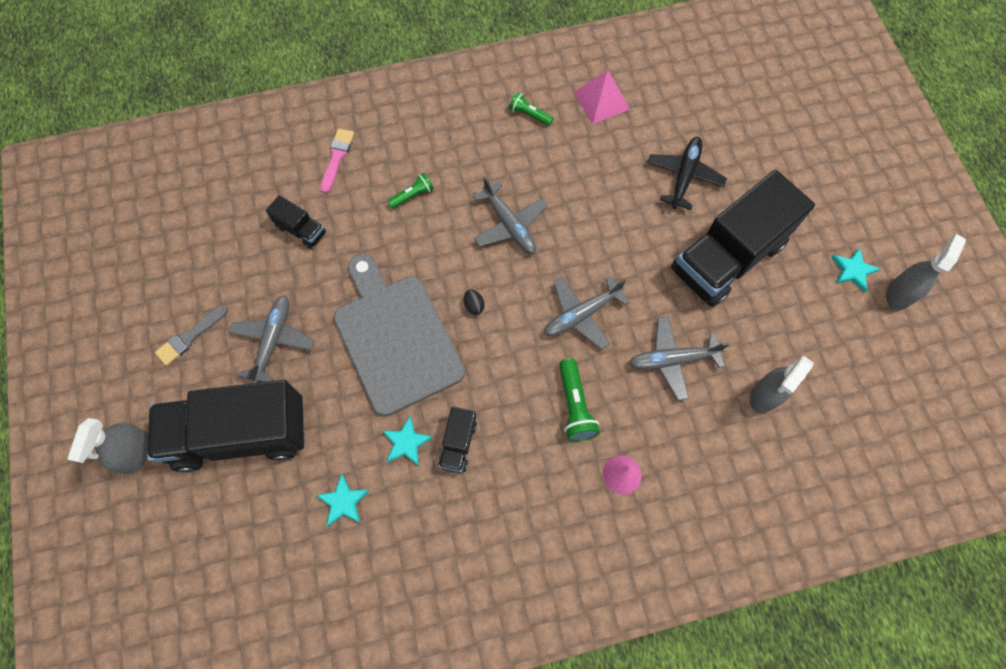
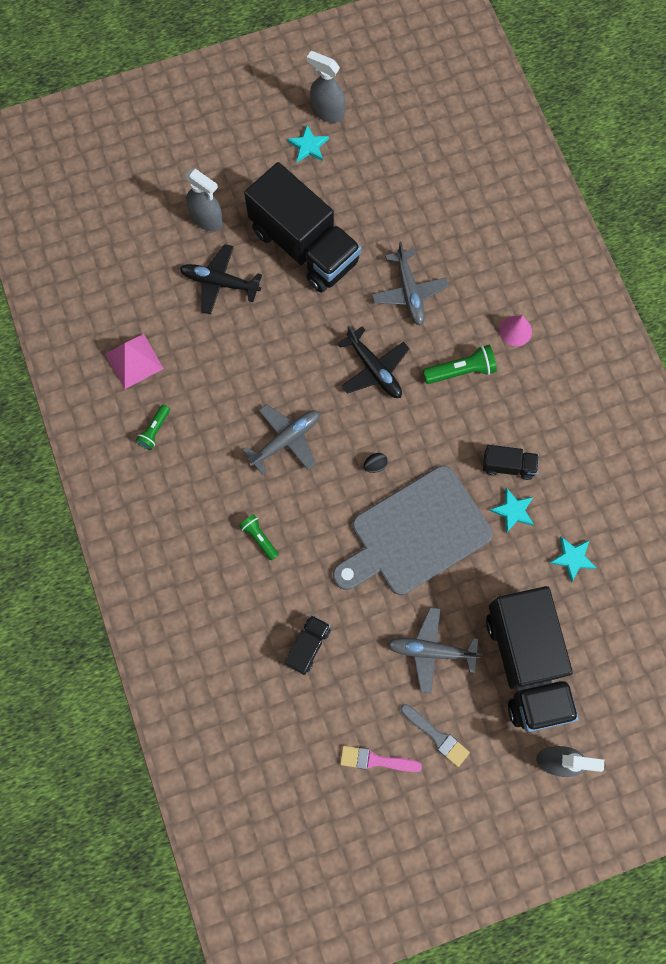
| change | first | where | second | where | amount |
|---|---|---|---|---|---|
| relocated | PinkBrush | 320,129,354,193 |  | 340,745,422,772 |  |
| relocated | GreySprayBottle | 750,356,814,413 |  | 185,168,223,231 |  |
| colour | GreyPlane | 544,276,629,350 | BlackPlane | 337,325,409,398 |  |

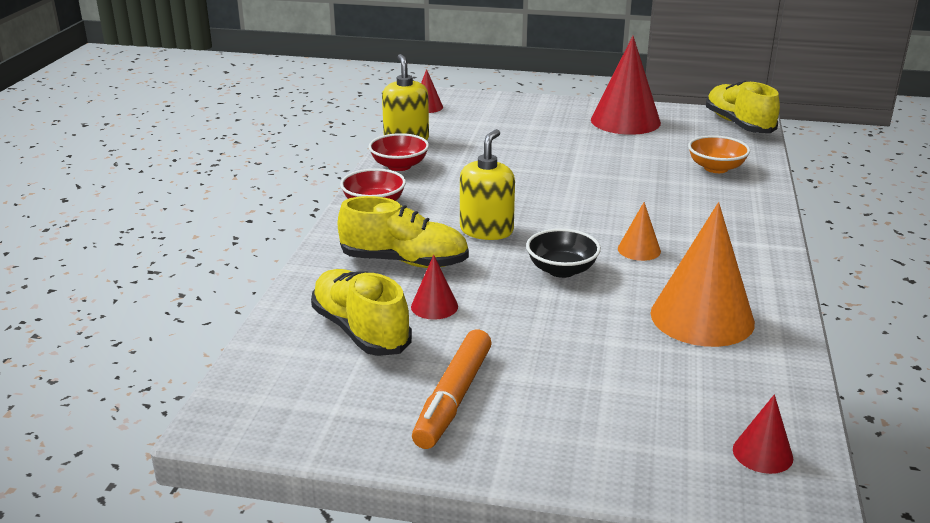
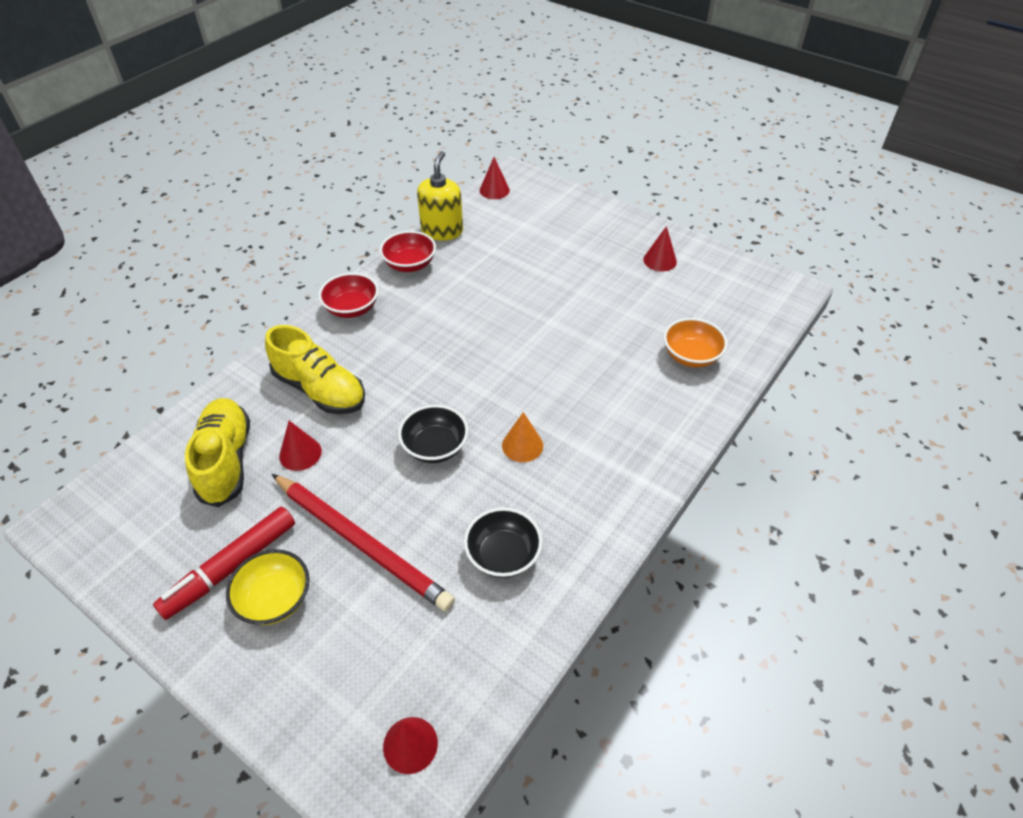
| change | first | where | second | where | amount |
|---|---|---|---|---|---|
| missing | YellowSoapDispenser | 460,129,515,240 |  |  |  |
| missing | YellowShoe | 706,80,780,133 |  |  |  |
| appeared |  |  | YellowBowl | 226,549,309,625 |  |
| appeared |  |  | RedPencil | 272,474,455,612 |  |
| exchanged | OrangeCone | 650,202,755,347 | BlackBowl | 464,507,542,578 |  |
| colour | OrangeMarker | 412,329,492,449 | RedMarker | 153,506,295,620 |  |
| size | RedCone | 591,36,661,135 |  | 643,226,677,271 | x0.47 |

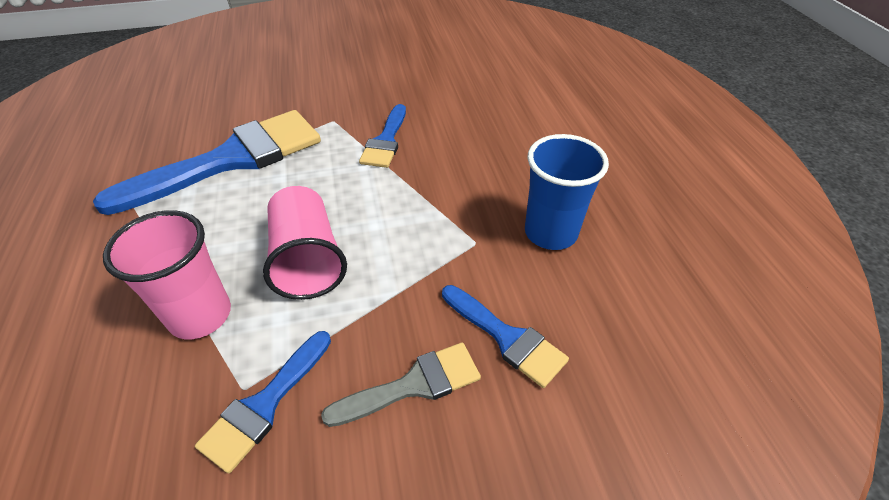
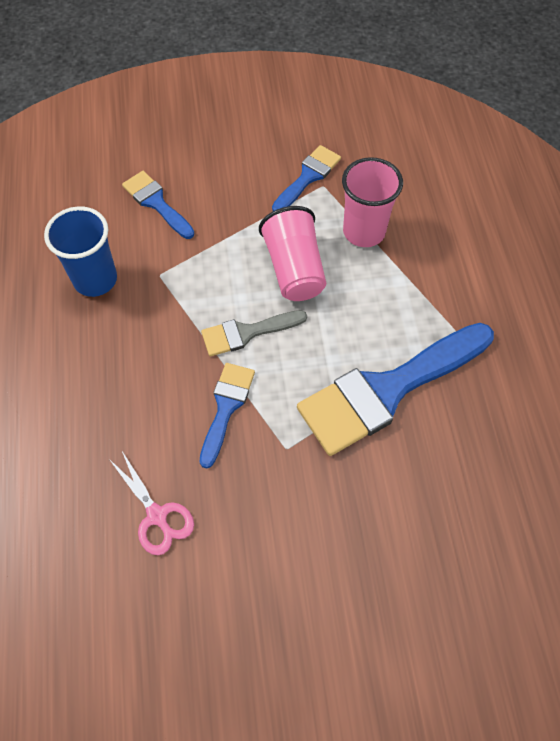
| change | first | where | second | where | amount |
|---|---|---|---|---|---|
| appeared |  |  | PinkScissors | 108,451,194,555 |  |
| relocated | GreyBrush | 321,343,481,427 |  | 201,310,307,356 |  |

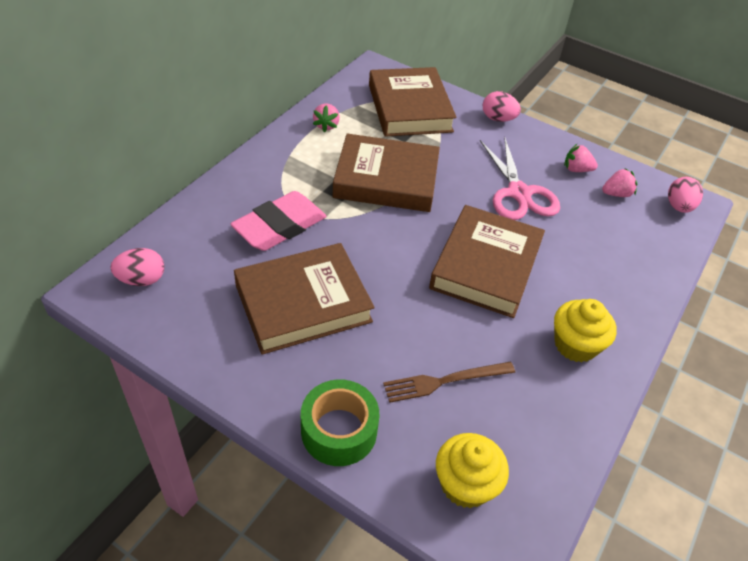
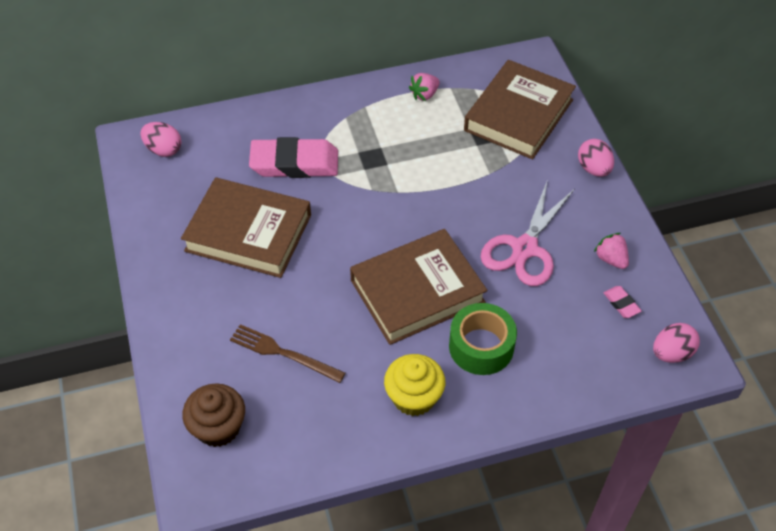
| change | first | where | second | where | amount |
|---|---|---|---|---|---|
| missing | BrownBook | 333,134,440,212 |  |  |  |
| relocated | GreenTape | 301,379,379,466 |  | 449,303,517,375 |  |
| exchanged | PinkStrawberry | 602,168,637,197 | PinkEraser | 604,286,642,318 |  |
| colour | YellowCupcake | 436,433,509,508 | BrownCupcake | 182,383,245,447 |  |

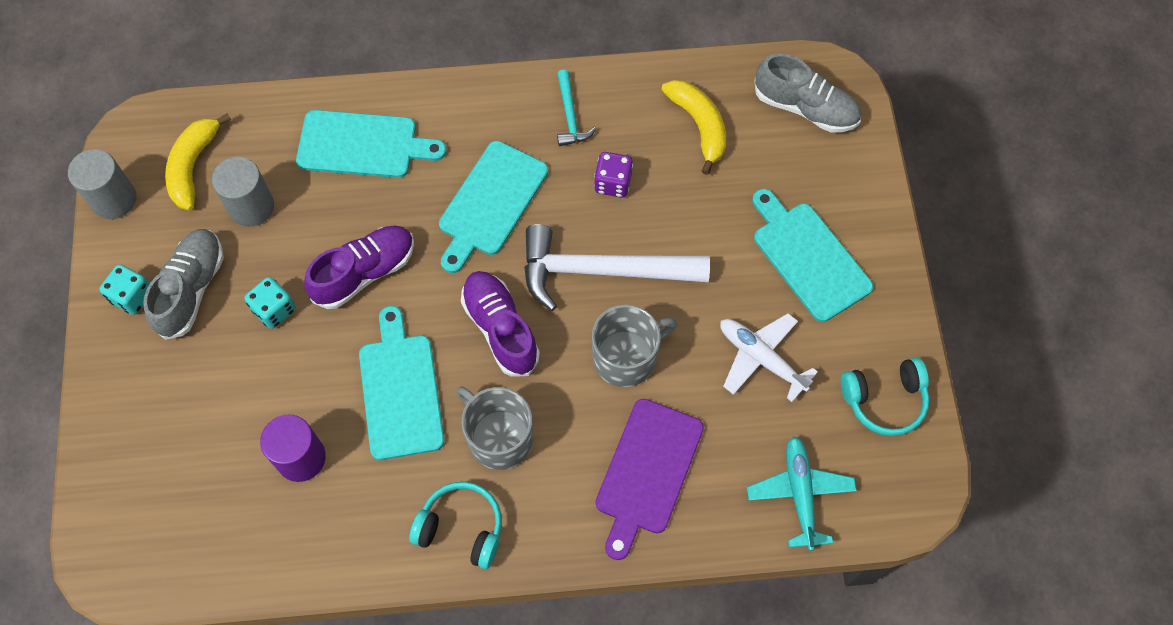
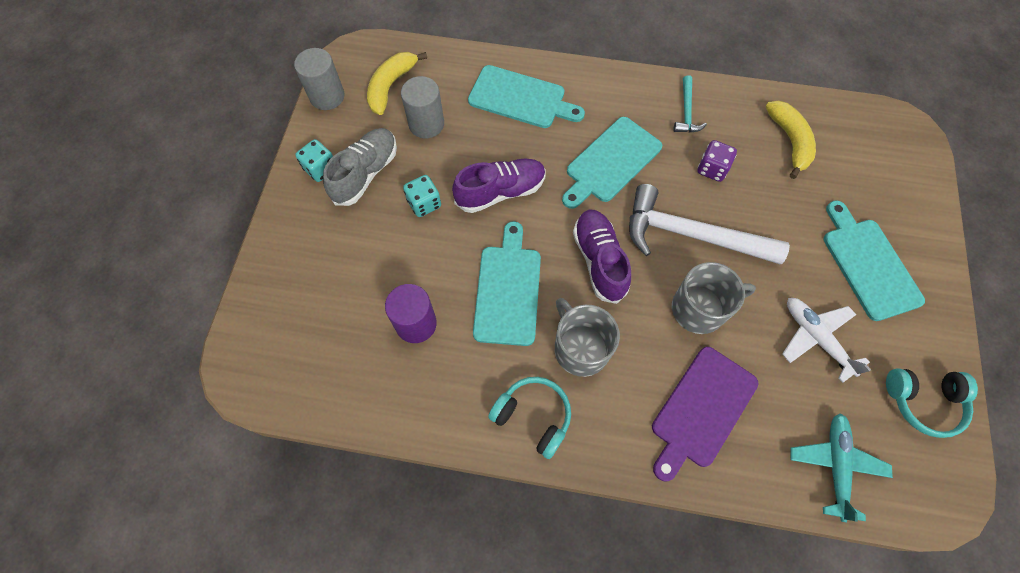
| change | first | where | second | where | amount |
|---|---|---|---|---|---|
| missing | GreyShoe | 754,53,861,132 |  |  |  |

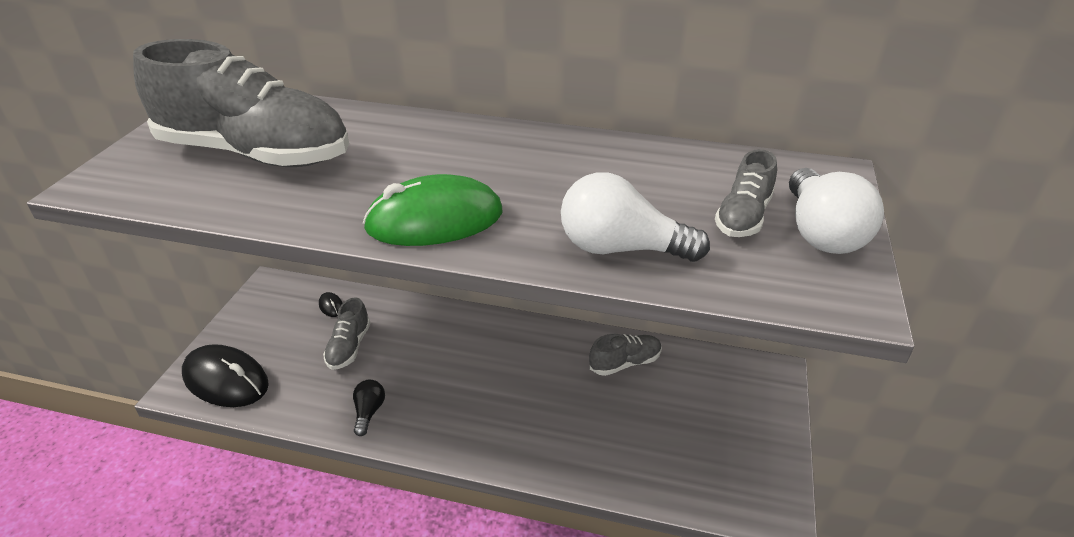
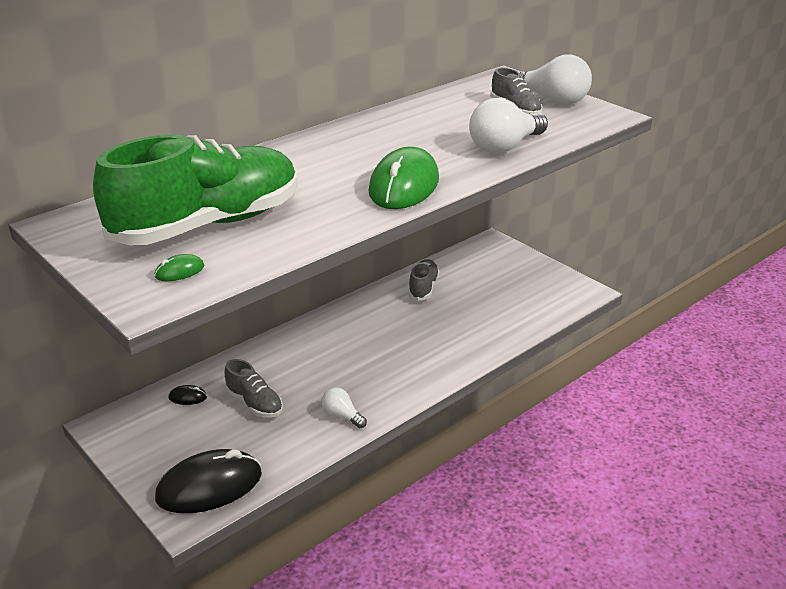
| change | first | where | second | where | amount |
|---|---|---|---|---|---|
| appeared |  |  | GreenMouse | 154,254,204,281 |  |
| colour | GreyShoe | 133,39,349,167 | GreenShoe | 93,135,298,245 |  |
| colour | BlackLightBulb | 353,380,385,436 | WhiteLightBulb | 321,387,367,428 |  |

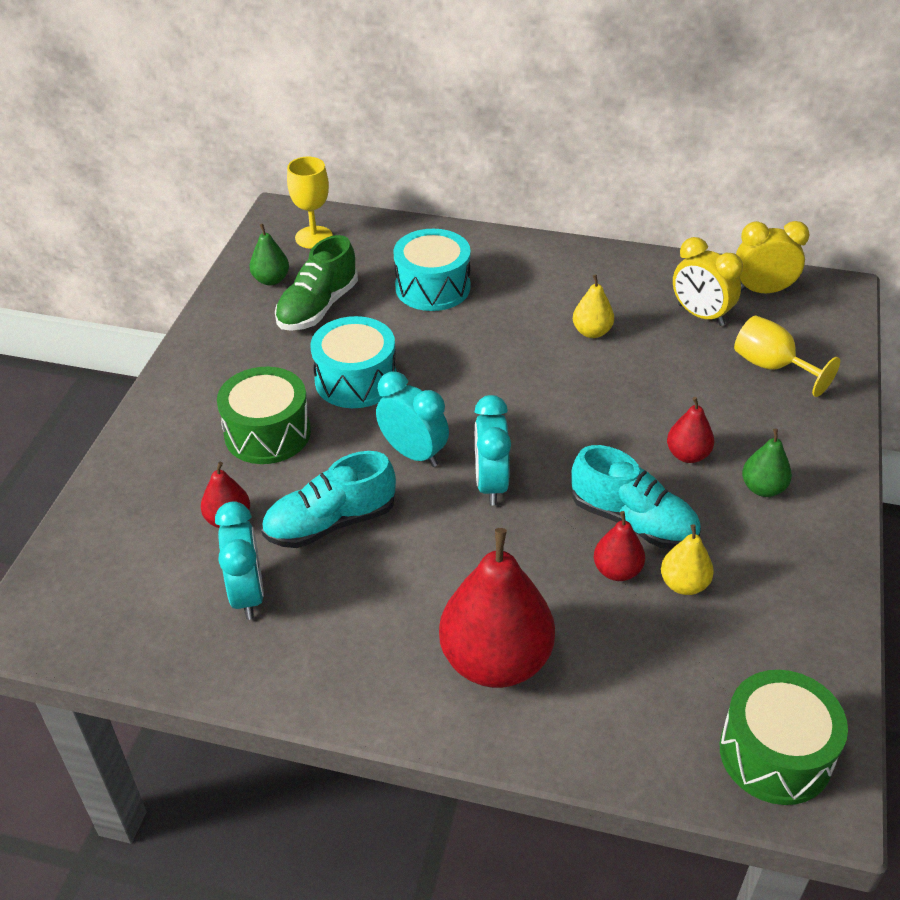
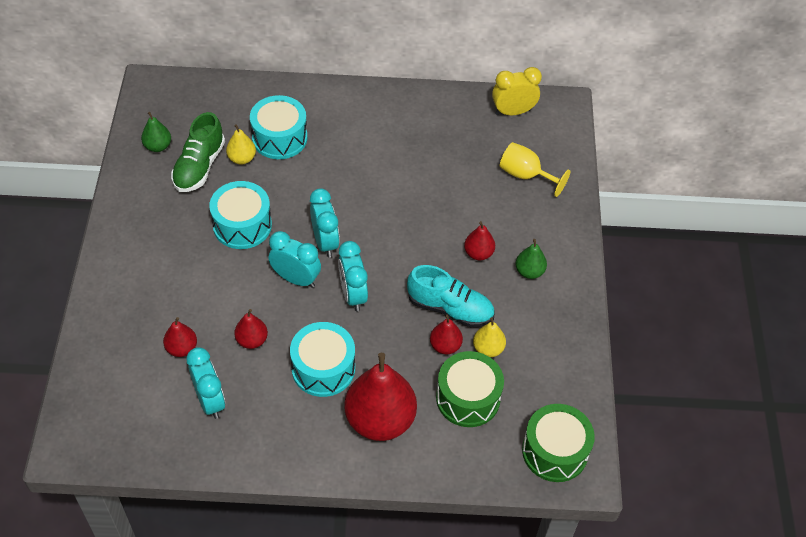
| change | first | where | second | where | amount |
|---|---|---|---|---|---|
| missing | YellowGoblet | 287,157,333,249 |  |  |  |
| missing | YellowClock | 673,237,743,326 |  |  |  |
| appeared |  |  | TurquoiseDrum | 290,322,355,397 |  |
| appeared |  |  | TurquoiseClock | 310,188,340,258 |  |
| relocated | GreenDrum | 217,367,311,464 |  | 436,351,504,427 |  |
| relocated | YellowPear | 573,275,614,338 |  | 226,124,256,164 |  |
| exchanged | TurquoiseShoe | 261,451,396,548 | RedPear | 234,309,268,349 |  |

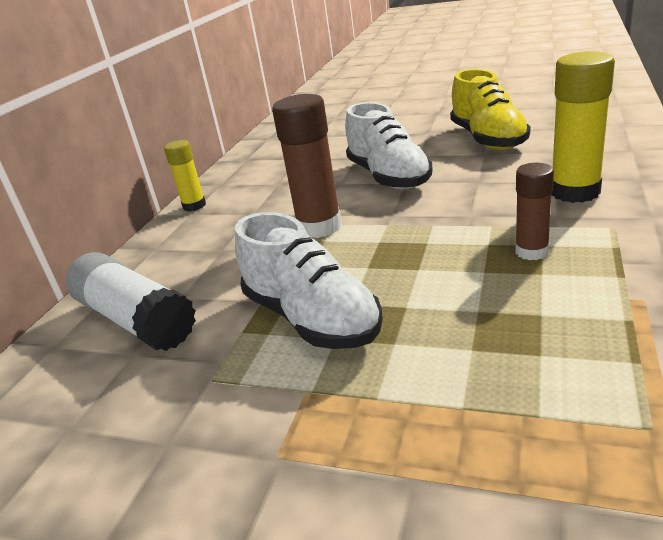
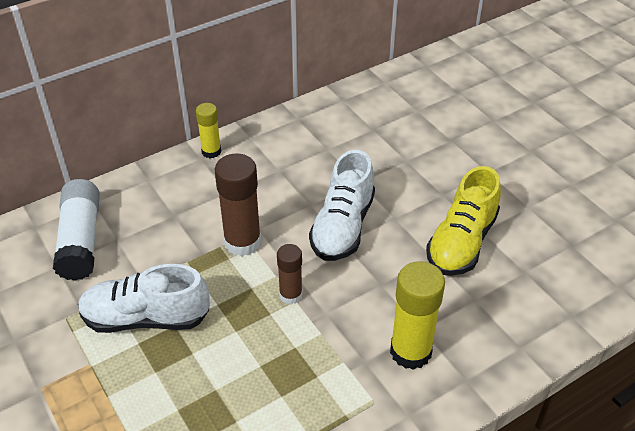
| change | first | where | second | where | amount |
|---|---|---|---|---|---|
| relocated | BrownGlueStick | 515,163,554,260 |  | 277,244,303,304 |  |
| spun | WhiteShoe | 235,212,383,349 |  | 78,264,210,333 | 90 degrees clockwise |

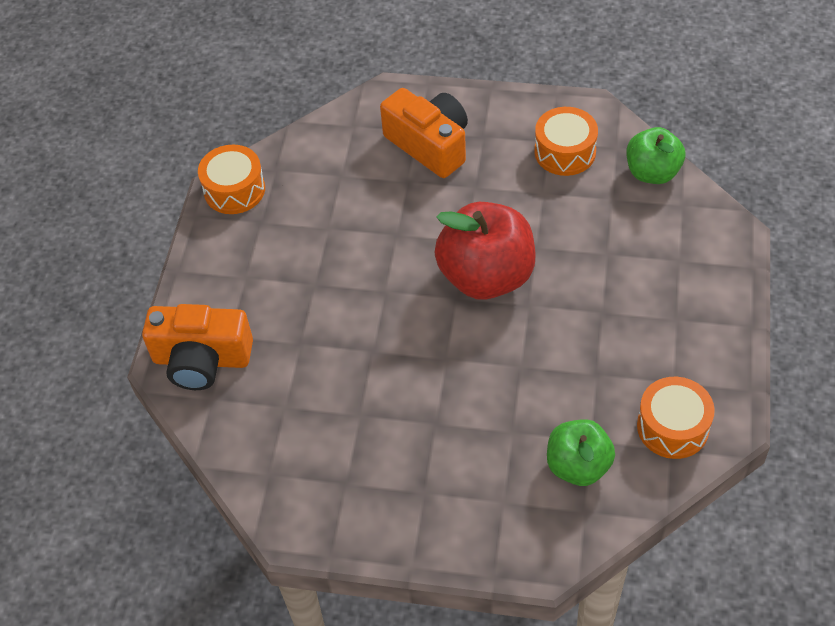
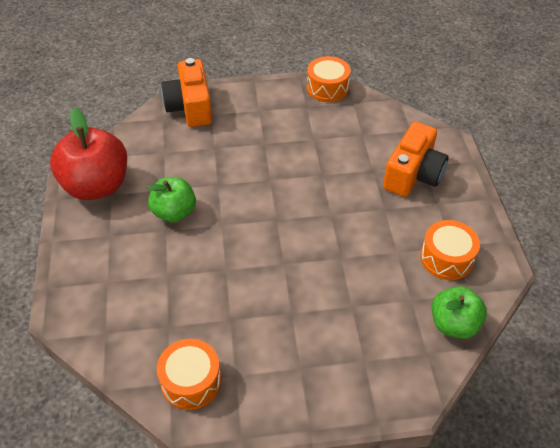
| change | first | where | second | where | amount |
|---|---|---|---|---|---|
| relocated | RedApple | 435,202,536,300 |  | 50,107,127,200 |  |
| relocated | GreenApple | 547,419,615,486 |  | 147,177,196,222 |  |

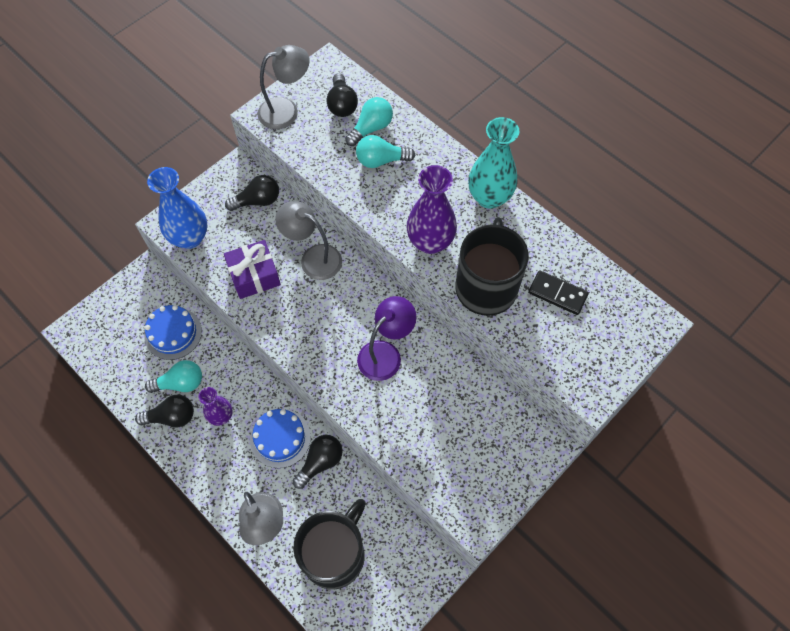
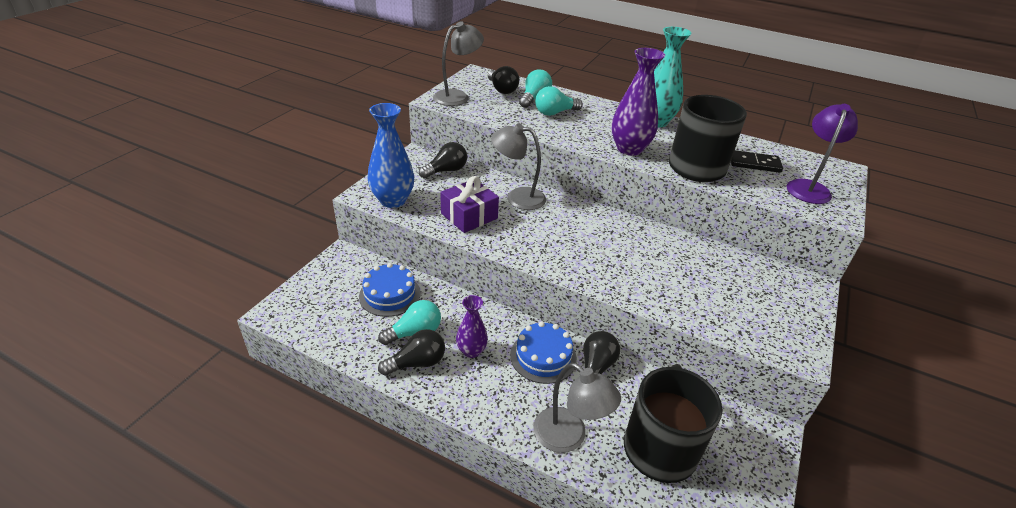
| change | first | where | second | where | amount |
|---|---|---|---|---|---|
| relocated | PurpleLamp | 357,296,416,381 |  | 786,104,858,204 |  |

